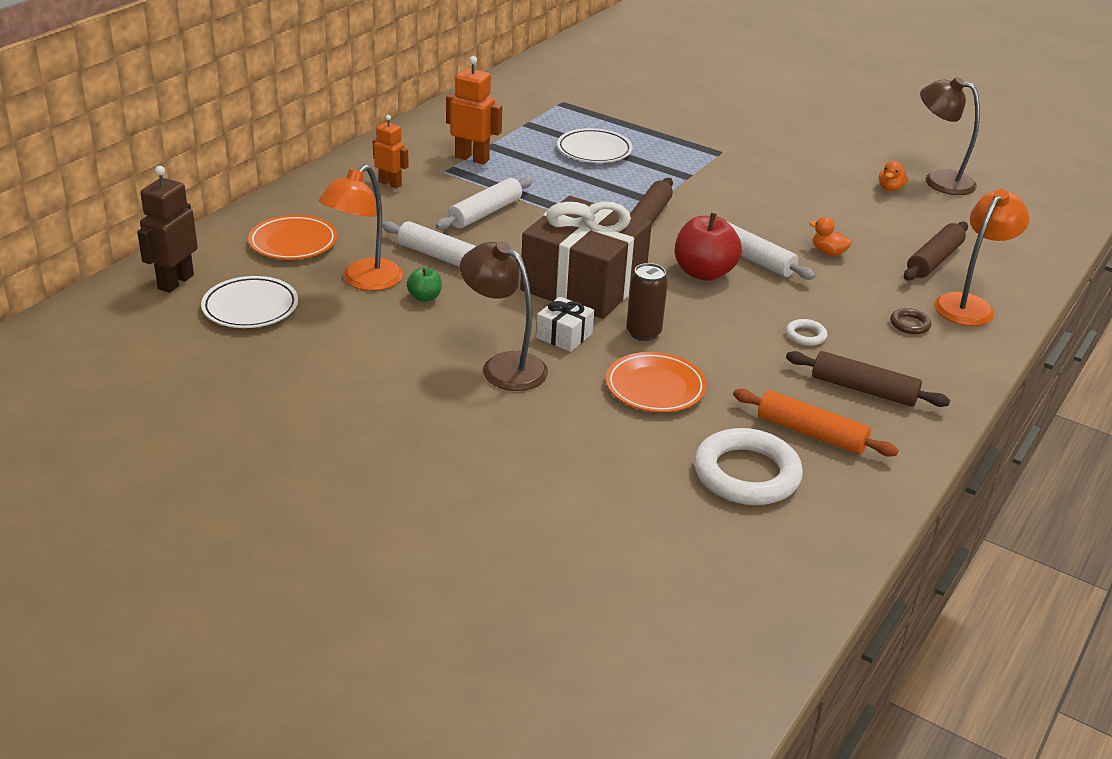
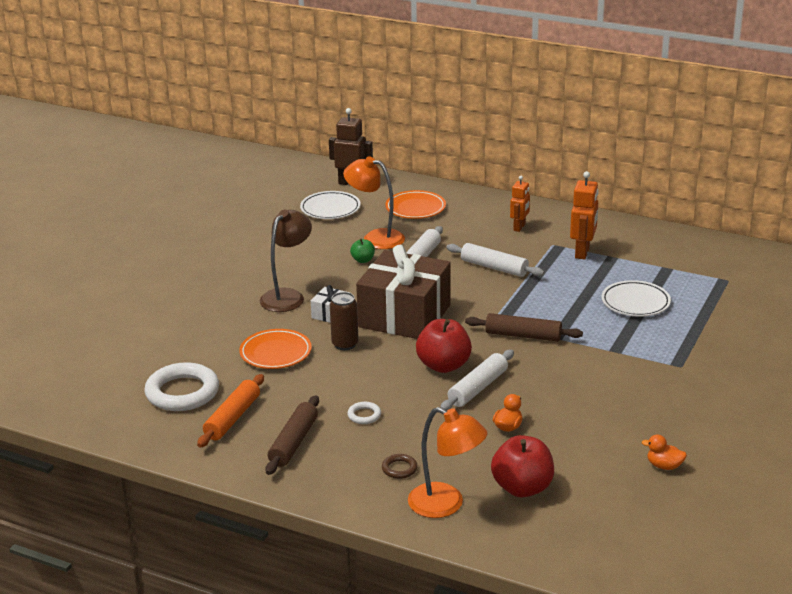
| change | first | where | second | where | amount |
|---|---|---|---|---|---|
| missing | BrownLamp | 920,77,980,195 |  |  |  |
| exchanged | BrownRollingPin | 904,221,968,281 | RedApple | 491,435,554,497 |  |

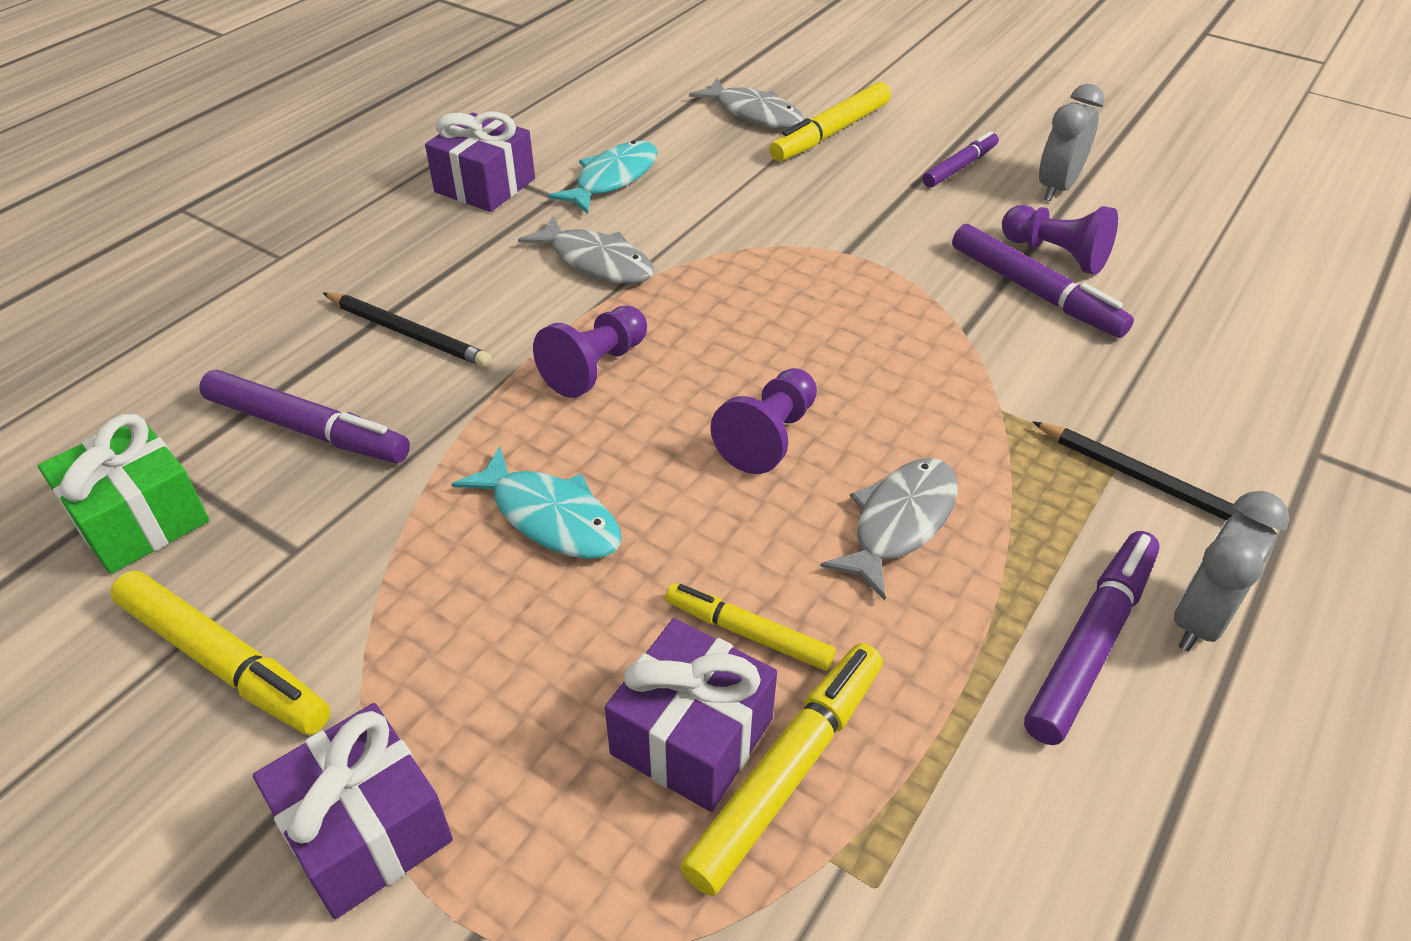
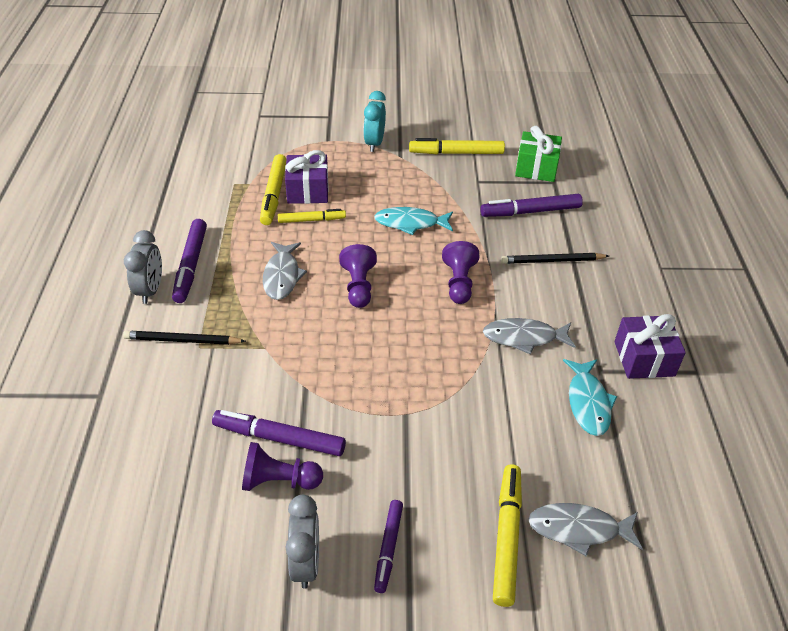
| change | first | where | second | where | amount |
|---|---|---|---|---|---|
| exchanged | PurpleGift | 253,703,453,919 | TurquoiseClock | 363,91,386,152 |  |

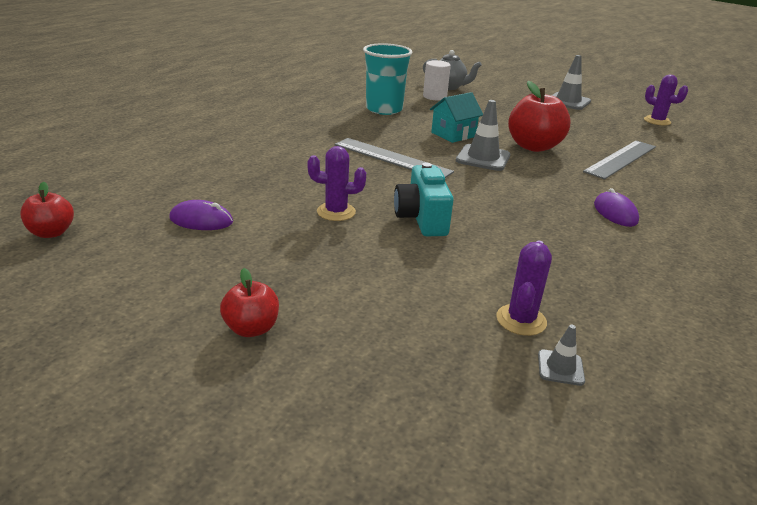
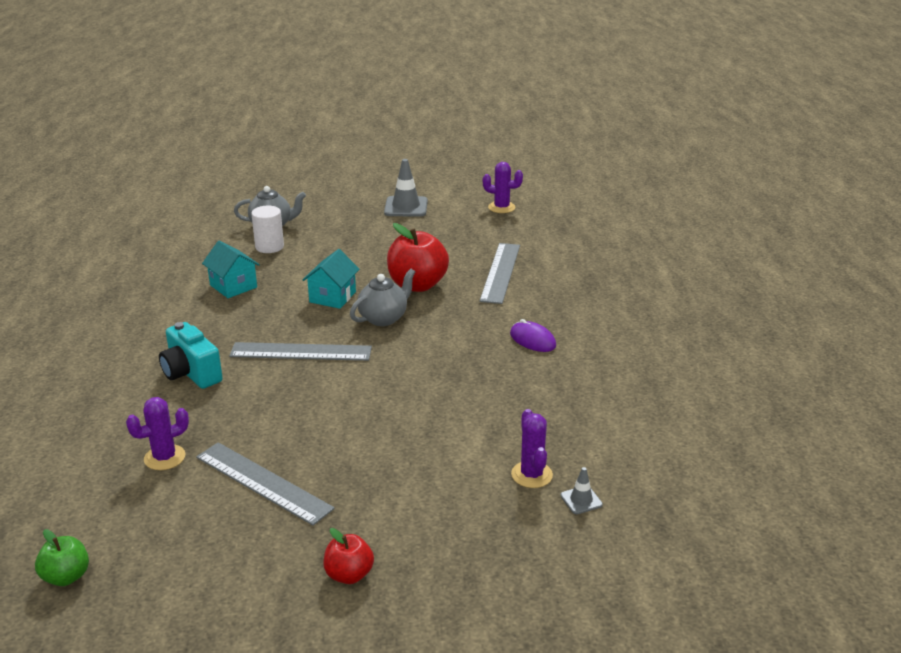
| change | first | where | second | where | amount |
|---|---|---|---|---|---|
| missing | PurpleMouse | 169,200,233,230 |  |  |  |
| appeared |  |  | GreyRuler | 196,442,335,526 |  |
| relocated | PurpleCactus | 307,146,366,221 |  | 126,397,189,470 |  |
| relocated | TurquoiseCamera | 394,163,454,236 |  | 159,322,223,389 |  |
| exchanged | TurquoiseCup | 363,43,413,115 | TurquoiseHouse | 202,240,260,298 |  |
| exchanged | GreyTrafficCone | 456,100,510,171 | GreyTeapot | 350,268,415,326 |  |
| colour | RedApple | 20,182,74,238 | GreenApple | 35,529,89,586 |  |

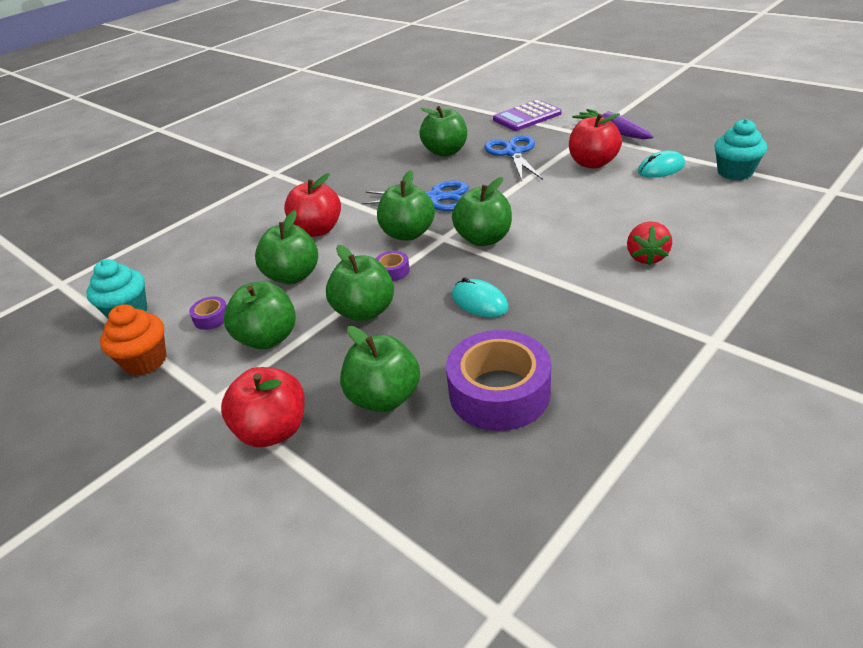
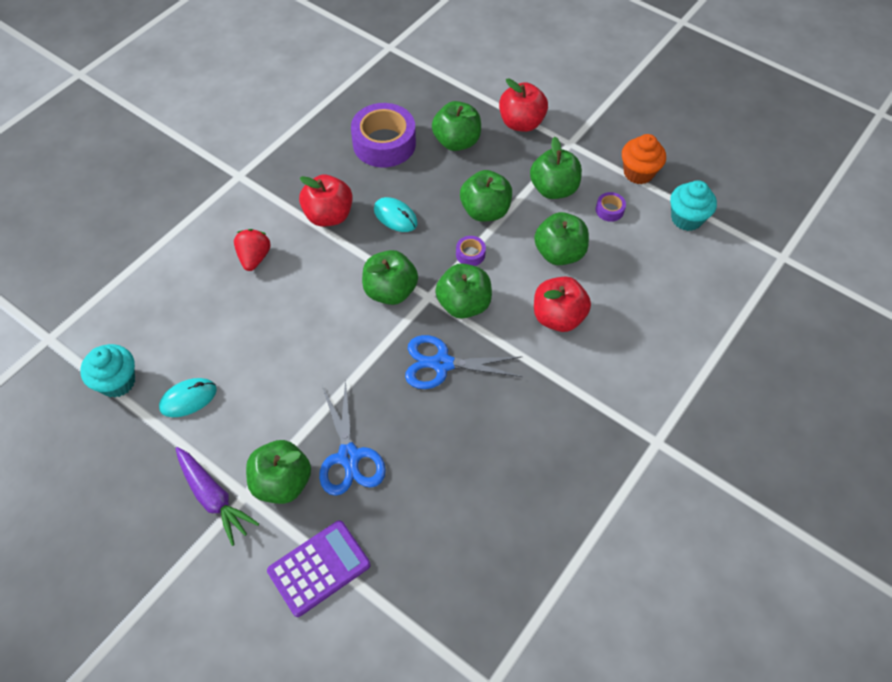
| change | first | where | second | where | amount |
|---|---|---|---|---|---|
| relocated | GreenApple | 419,106,467,157 |  | 246,440,311,504 |  |
| relocated | RedApple | 569,113,622,169 |  | 299,175,353,226 |  |

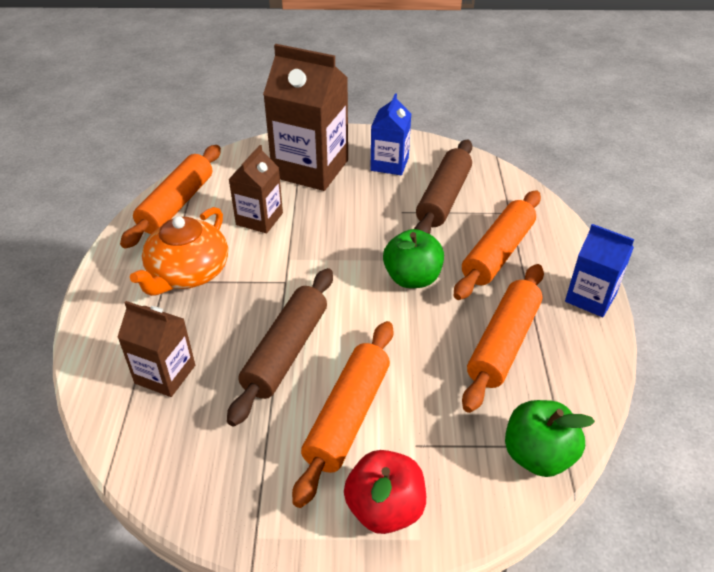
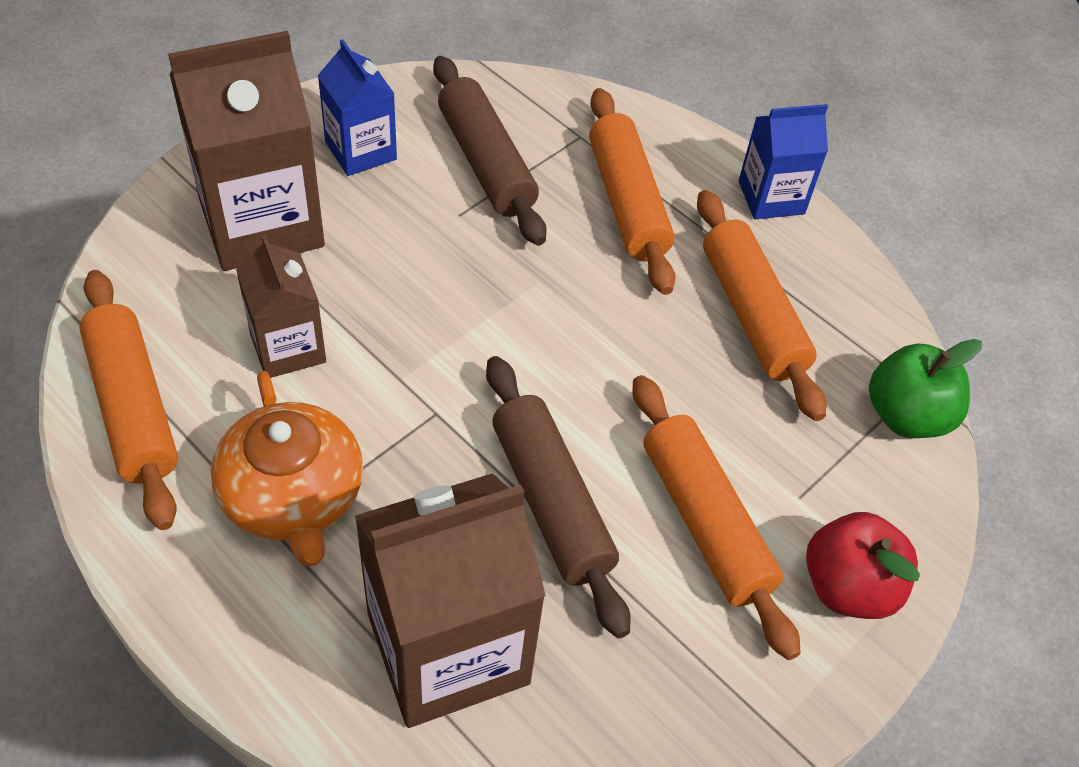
| change | first | where | second | where | amount |
|---|---|---|---|---|---|
| missing | GreenApple | 383,229,444,288 |  |  |  |
| size | BrownCarton | 117,301,195,397 |  | 355,473,546,728 | x1.78 |

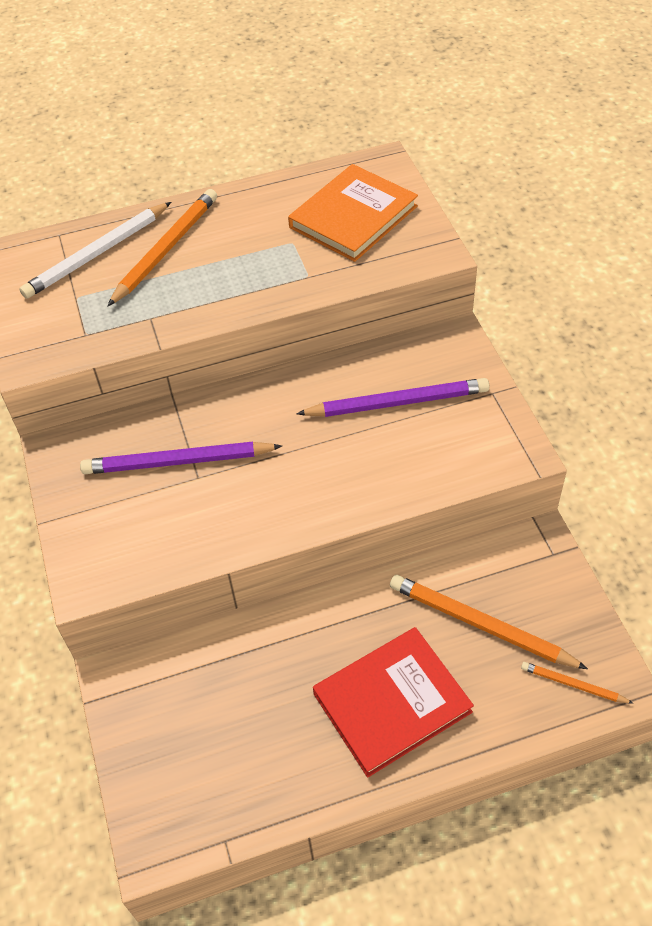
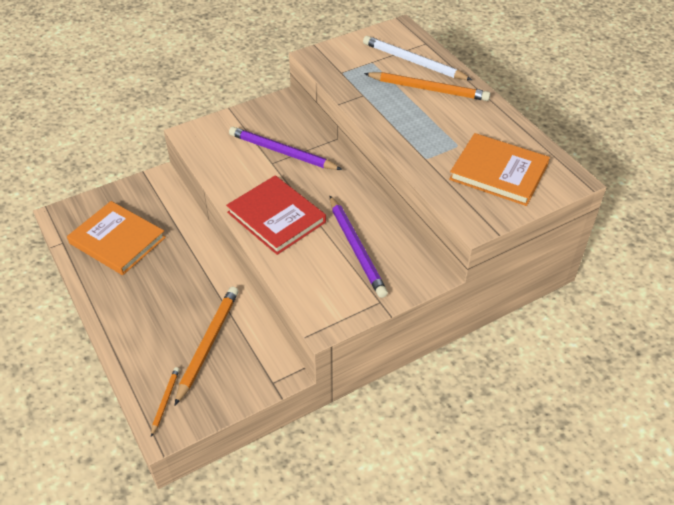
| change | first | where | second | where | amount |
|---|---|---|---|---|---|
| appeared |  |  | OrangeBook | 67,201,166,275 |  |
| relocated | RedBook | 313,627,474,777 |  | 226,175,326,255 |  |
| spun | PurplePencil | 80,442,282,474 |  | 229,127,343,170 | 45 degrees counterclockwise |

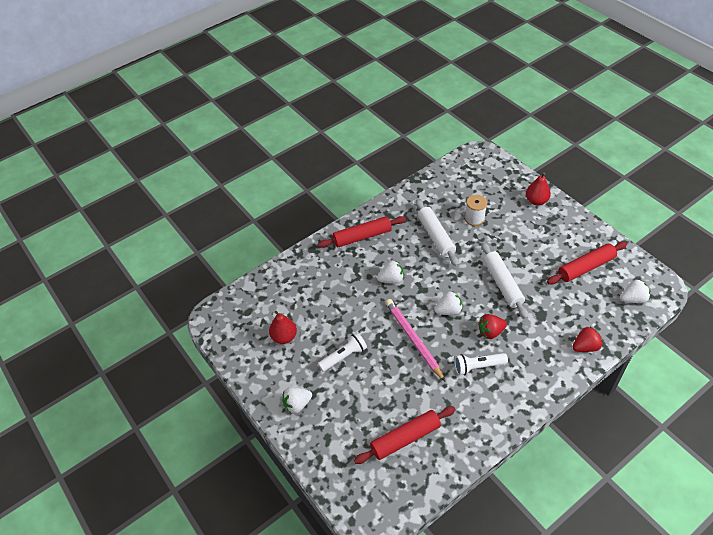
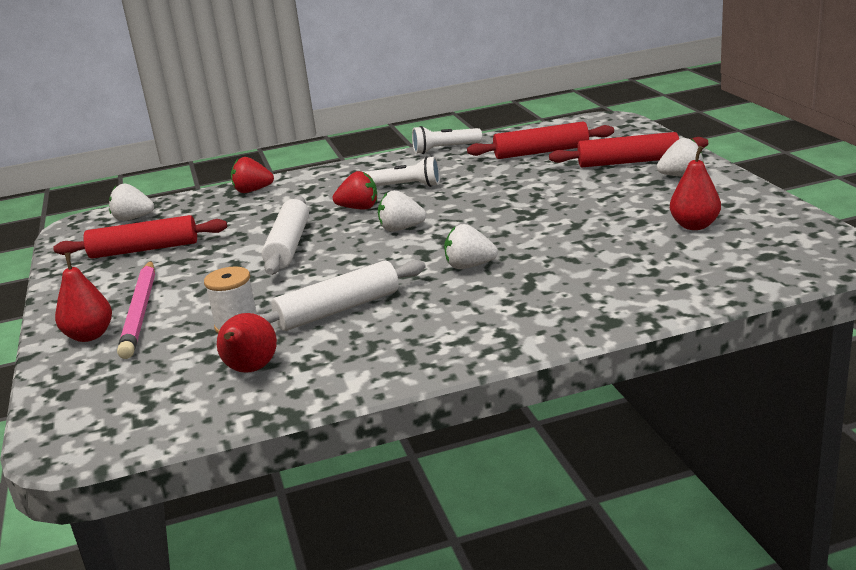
| change | first | where | second | where | amount |
|---|---|---|---|---|---|
| appeared |  |  | RedPear | 217,313,277,373 |  |
| relocated | RedRollingPin | 318,216,406,248 |  | 549,132,708,167 |  |
| relocated | WhiteFlashlight | 318,332,367,372 |  | 412,126,482,154 |  |
| relocated | PinkPencil | 385,299,445,381 |  | 117,261,155,359 |  |
| spun | WhiteRollingPin | 415,199,459,266 |  | 258,260,426,331 | 60 degrees clockwise |

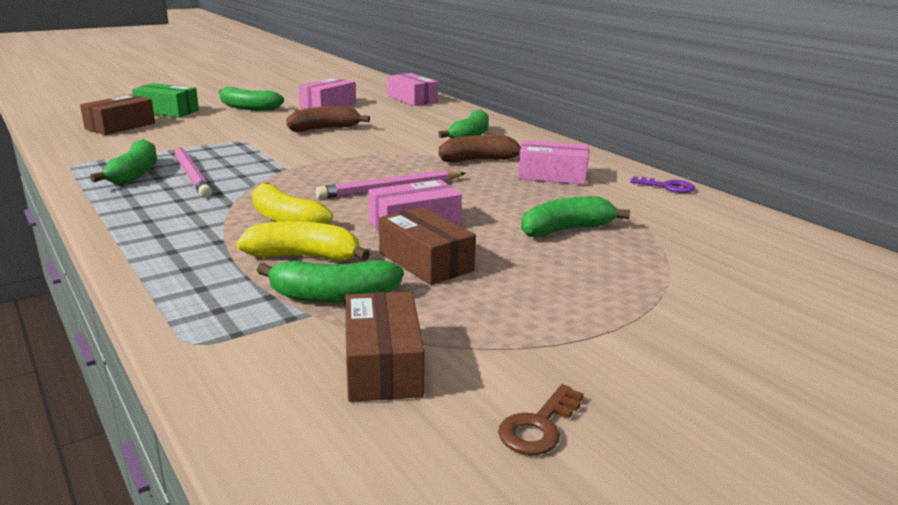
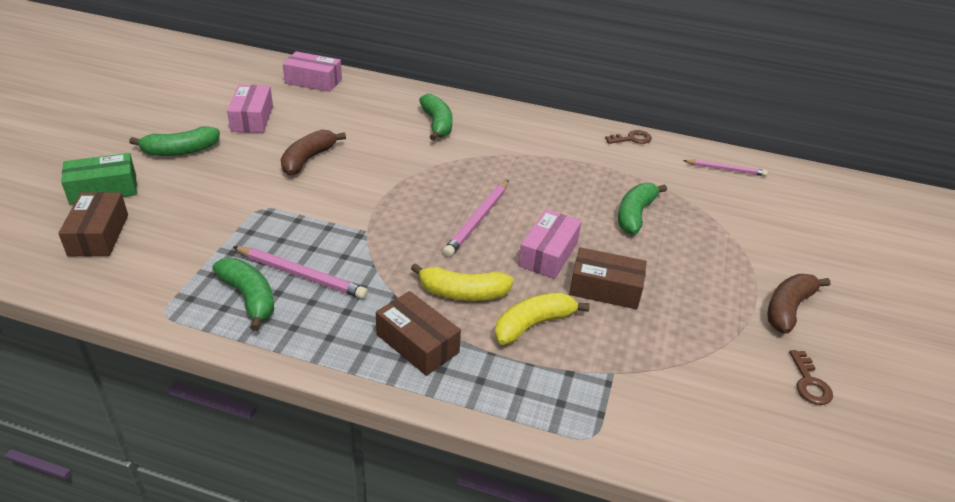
| change | first | where | second | where | amount |
|---|---|---|---|---|---|
| missing | GreenBanana | 257,259,404,302 |  |  |  |
| missing | PinkBox | 518,140,589,185 |  |  |  |
| appeared |  |  | PinkPencil | 683,159,768,176 |  |
| relocated | BrownBox | 345,292,424,402 |  | 376,291,461,376 |  |
| relocated | BrownBanana | 438,135,521,163 |  | 767,274,830,334 |  |
| colour | PurpleKey | 630,176,695,193 | BrownKey | 605,130,652,144 |  |

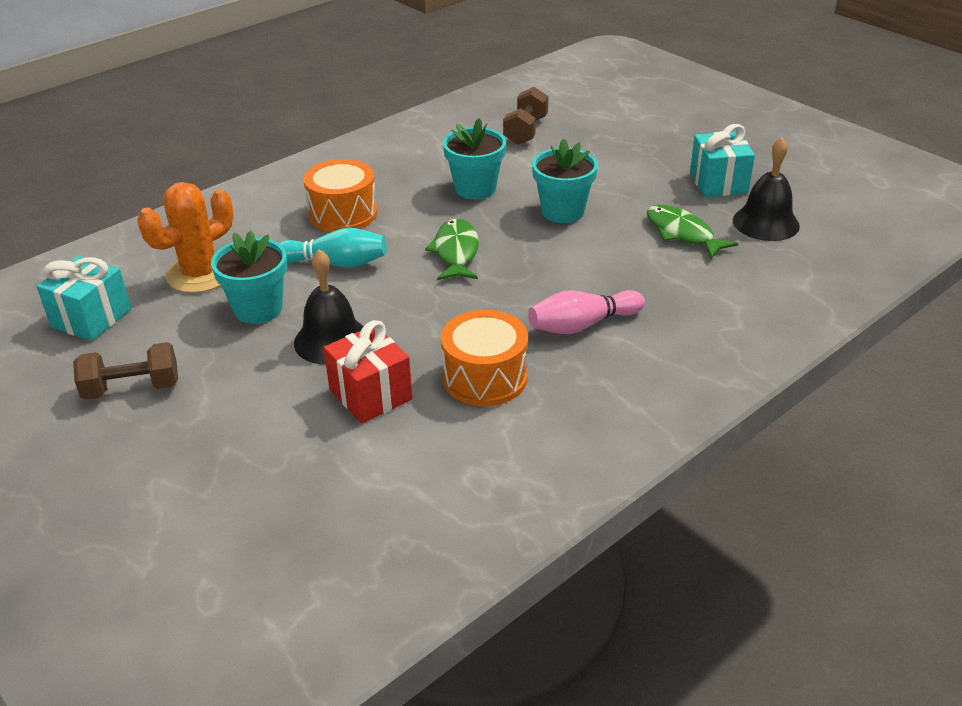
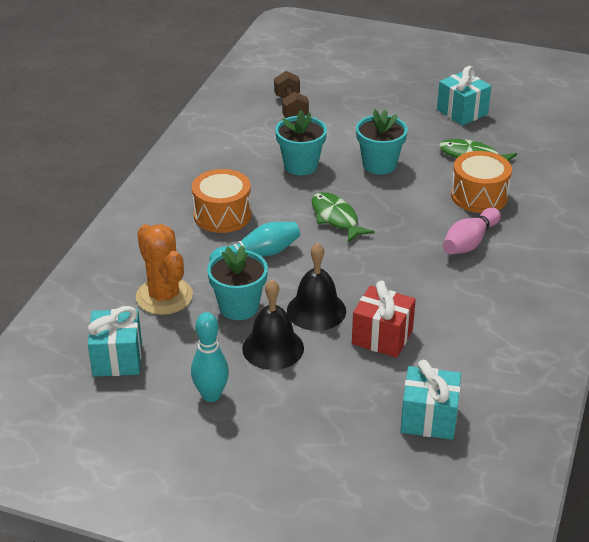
| change | first | where | second | where | amount |
|---|---|---|---|---|---|
| appeared |  |  | TurquoiseGift | 400,360,461,440 |  |
| relocated | OrangeDrum | 441,310,528,406 |  | 451,151,512,213 |  |
| relocated | BlackBell | 733,137,800,241 |  | 242,280,304,370 |  |
| exchanged | BrownDumbbell | 73,342,178,400 | TurquoiseBowlingPin | 191,312,229,402 |  |
| spun | OrangeCactus | 137,182,233,293 |  | 136,224,193,315 | 45 degrees counterclockwise |

